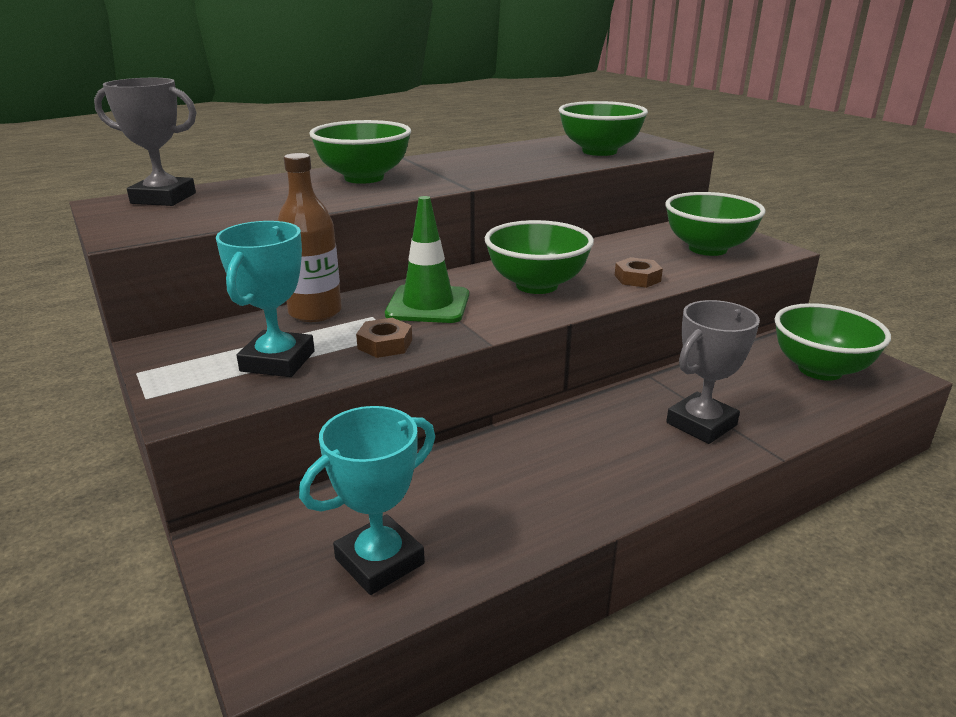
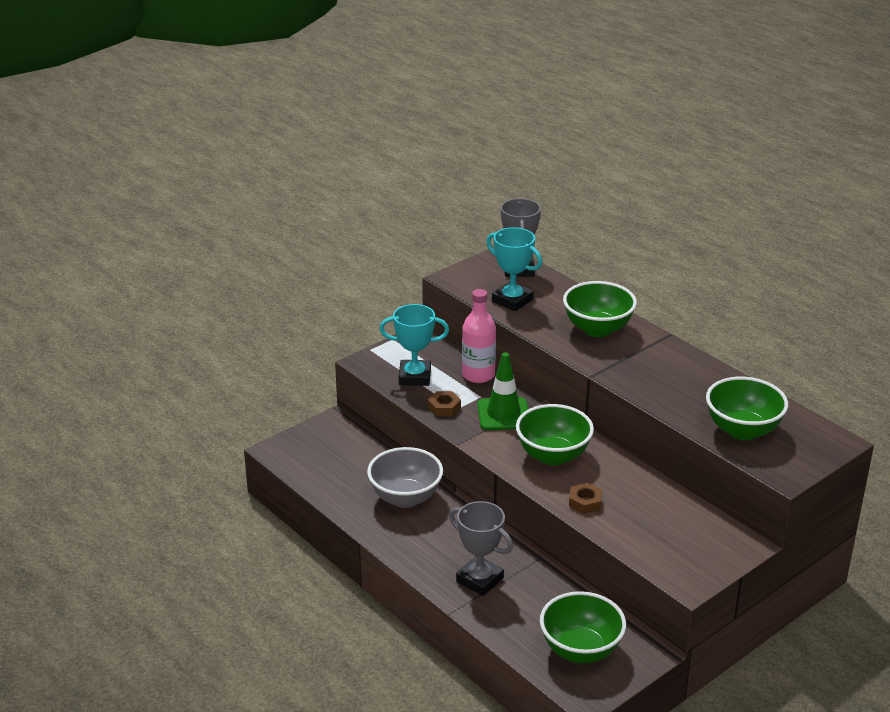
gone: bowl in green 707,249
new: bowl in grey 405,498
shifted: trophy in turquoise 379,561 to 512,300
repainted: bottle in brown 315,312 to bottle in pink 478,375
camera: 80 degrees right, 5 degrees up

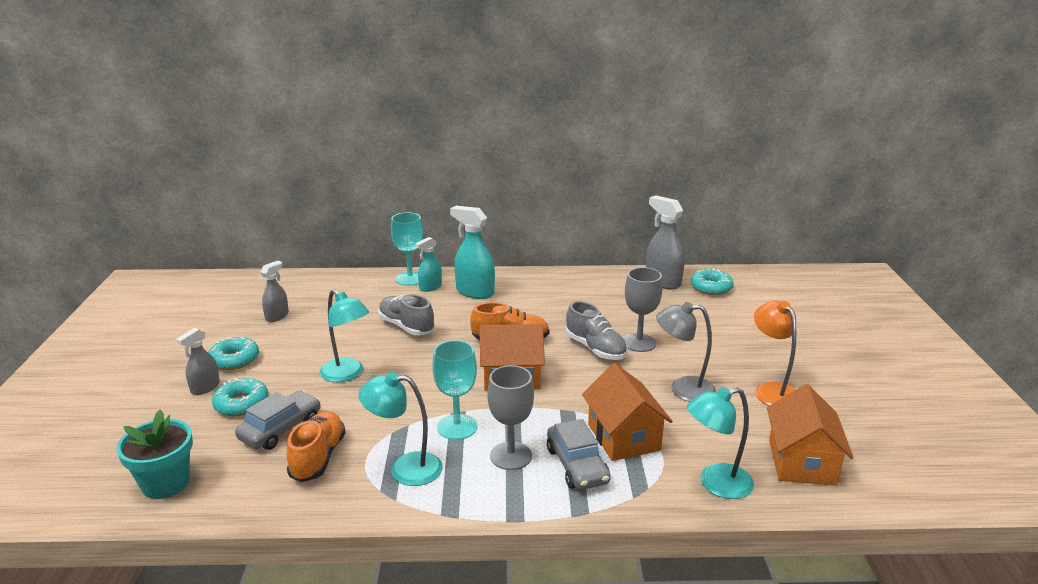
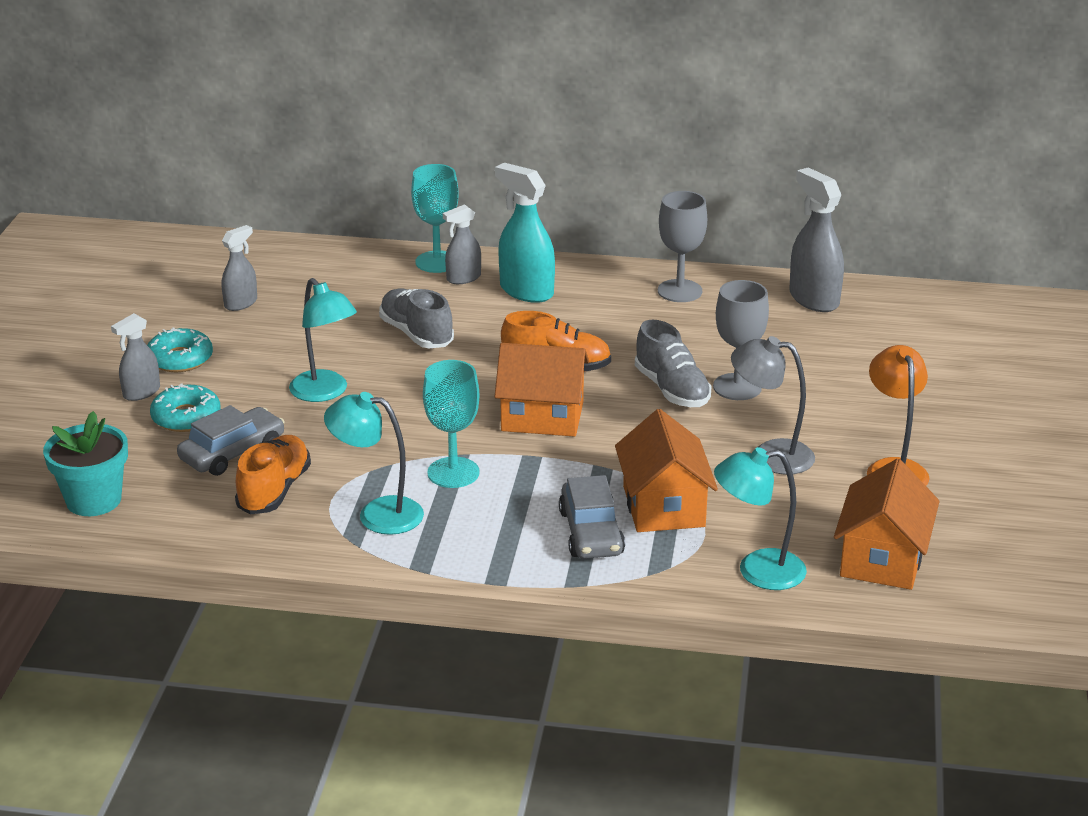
gone: donut in turquoise 711,287
shifted: goblet in grey 511,456 to 679,291
repainted: spray bottle in turquoise 430,287 to spray bottle in grey 463,278
camera: 10 degrees right, 5 degrees up

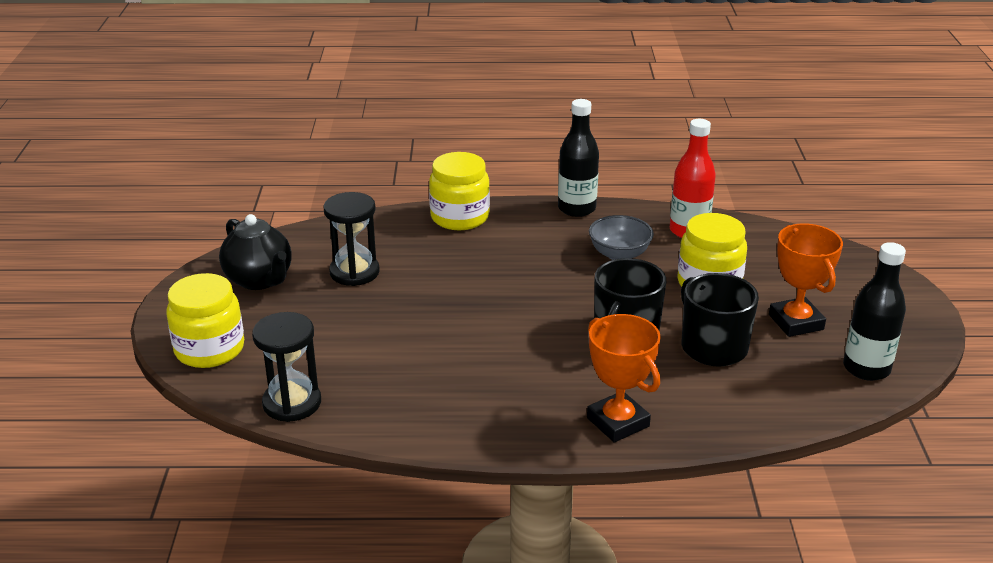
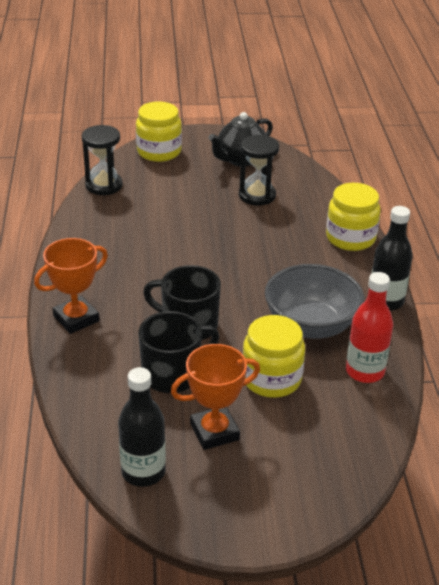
scaled: bowl in grey 619,254 = 311,325 x1.66
camera: 85 degrees right, 5 degrees up

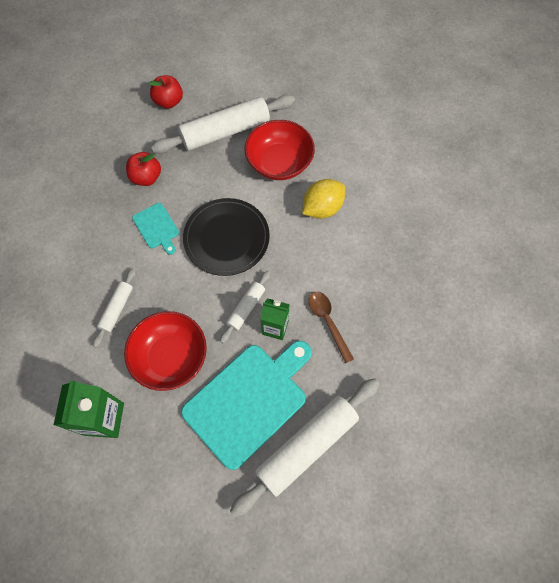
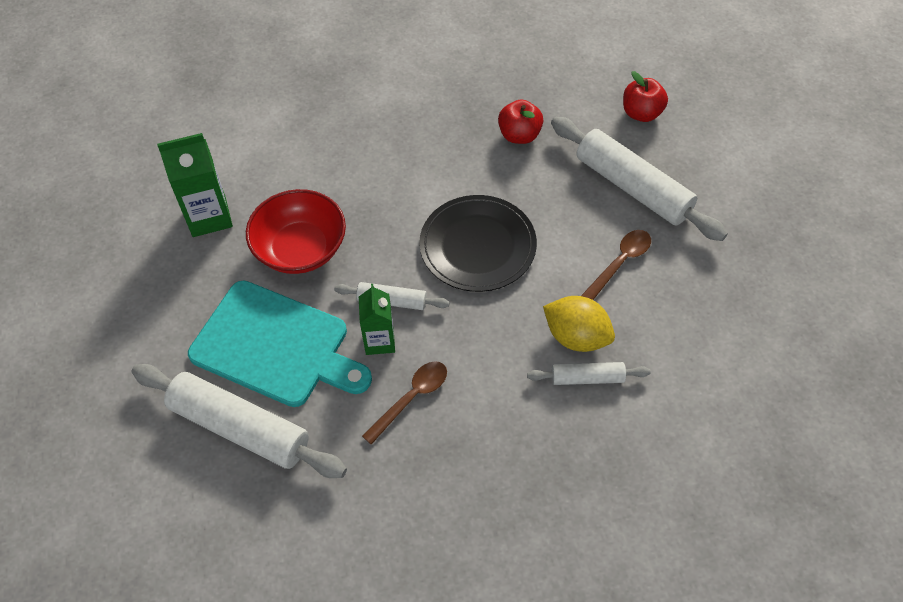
gone: cutting board in turquoise 157,227
shifted: rolling pin in white 117,309 to 587,378
swapped: bowl in red 279,162 to spoon in brown 620,263
camera: 70 degrees right, 10 degrees down

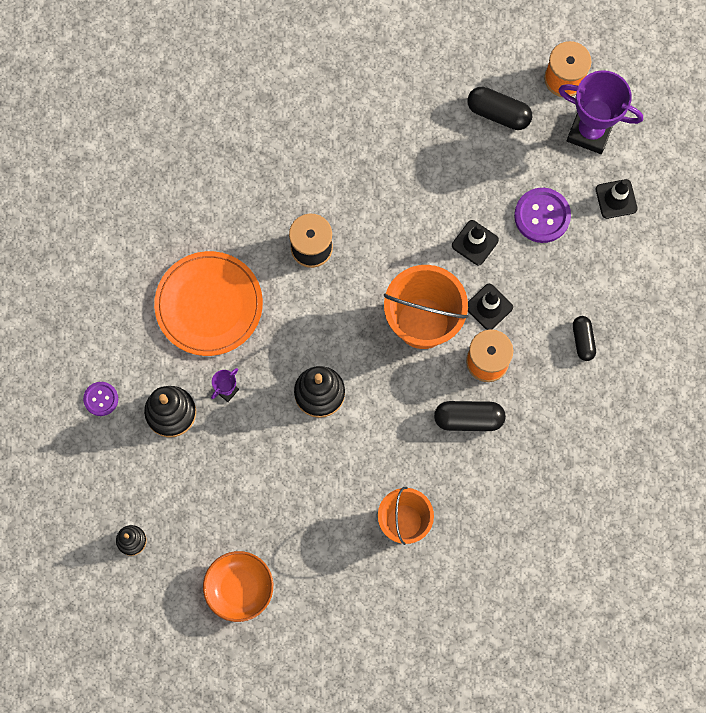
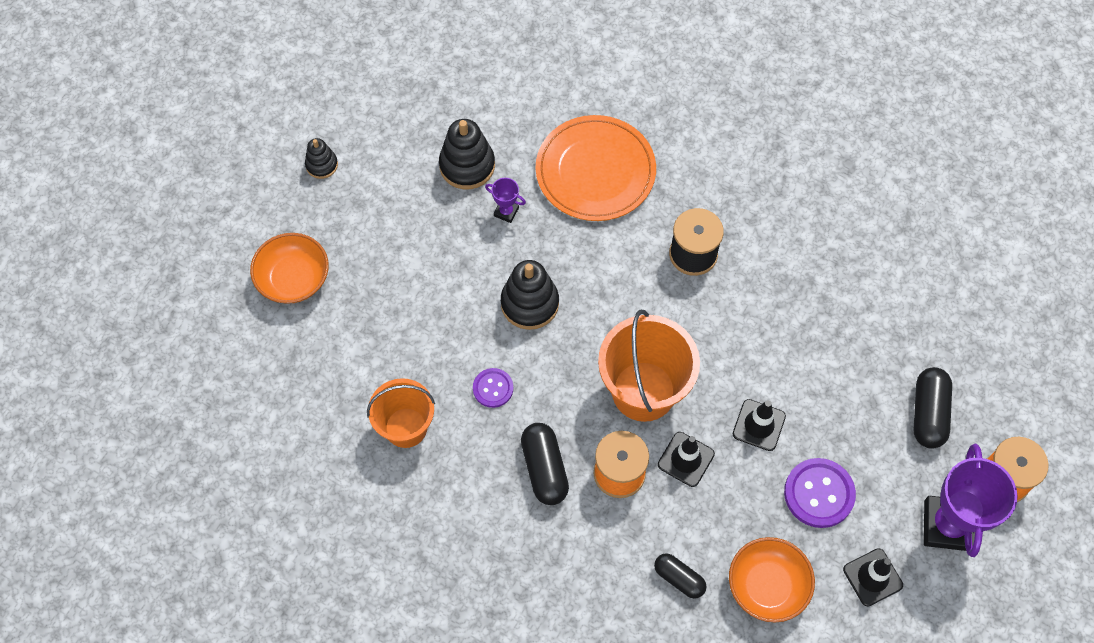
new: bowl in orange 767,585
shifted: button in purple 101,399 to 493,388
rotated: capsule in black 583,340 = 679,578 60 degrees clockwise
camera: 75 degrees right, 10 degrees down

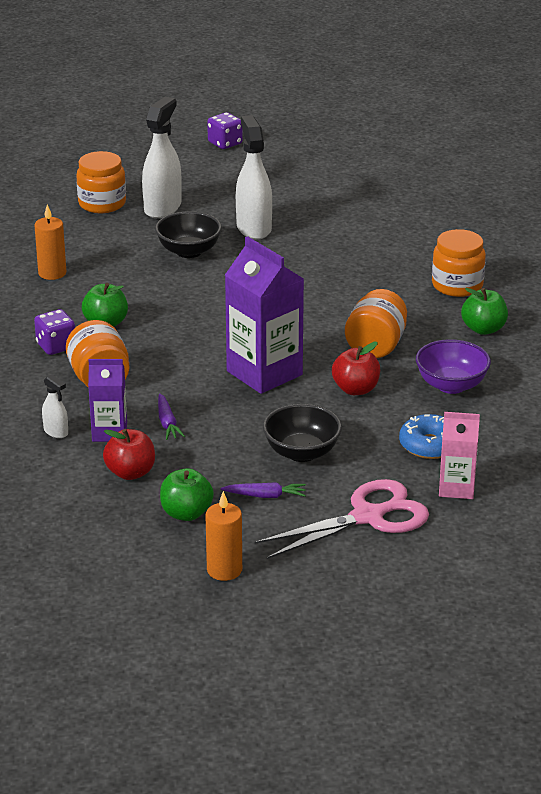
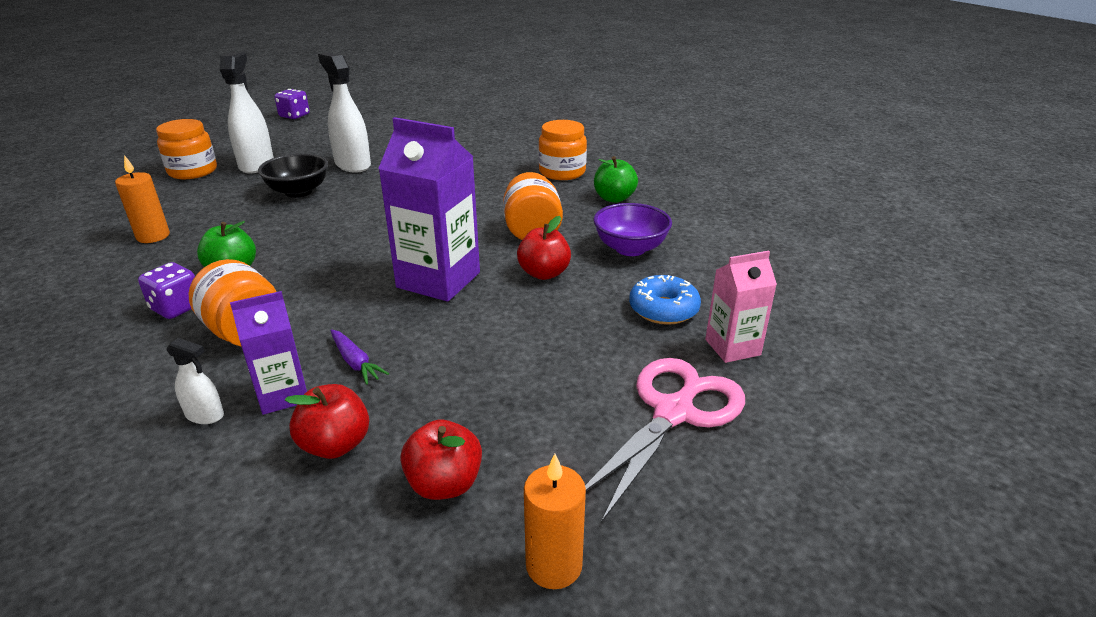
gone: carrot in purple 265,496; bowl in black 302,452
repainted: apple in green 186,513 to apple in red 444,484
camera: 25 degrees left, 0 degrees up

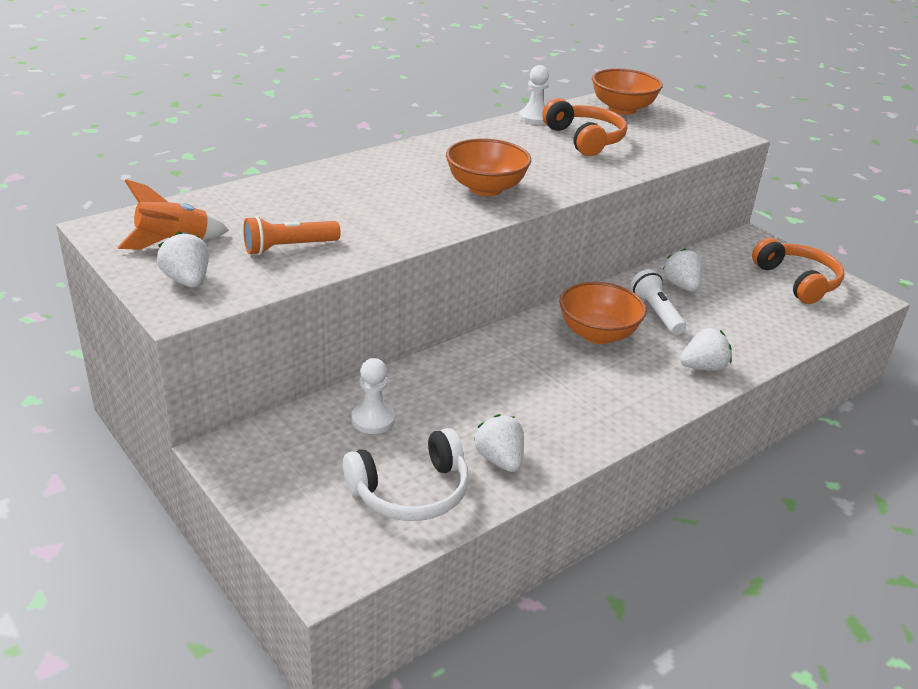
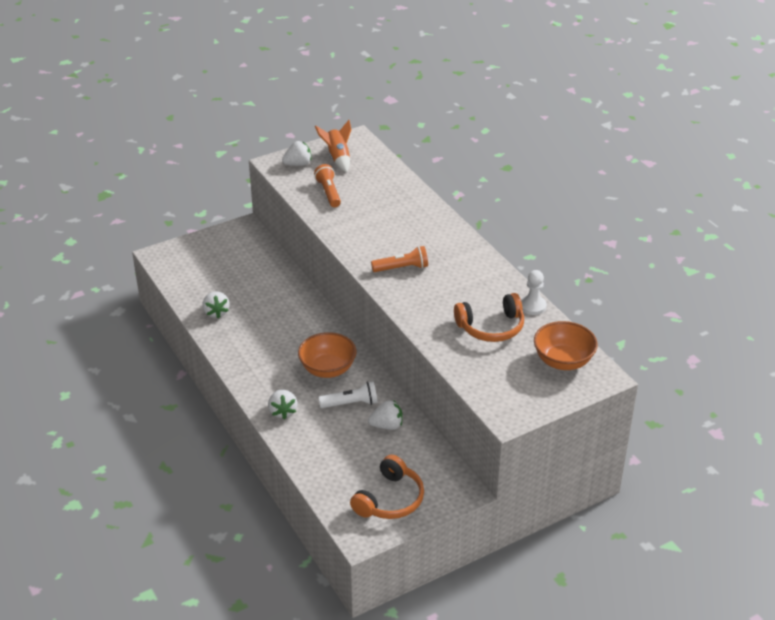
gone: headphones in white 411,491; pawn in white 373,419
swapped: bowl in orange 485,188 to flashlight in orange 402,268
rotated: strawberry in white 499,459 = 216,312 90 degrees clockwise; headphones in orange 797,281 = 390,499 45 degrees counterclockwise
camera: 100 degrees right, 5 degrees up

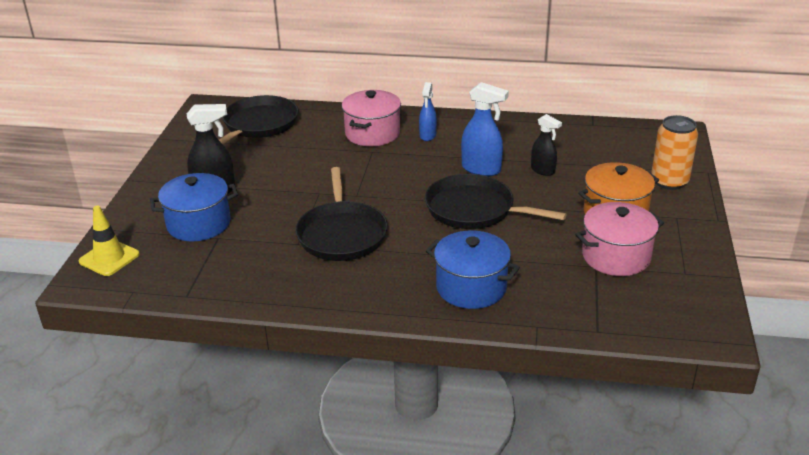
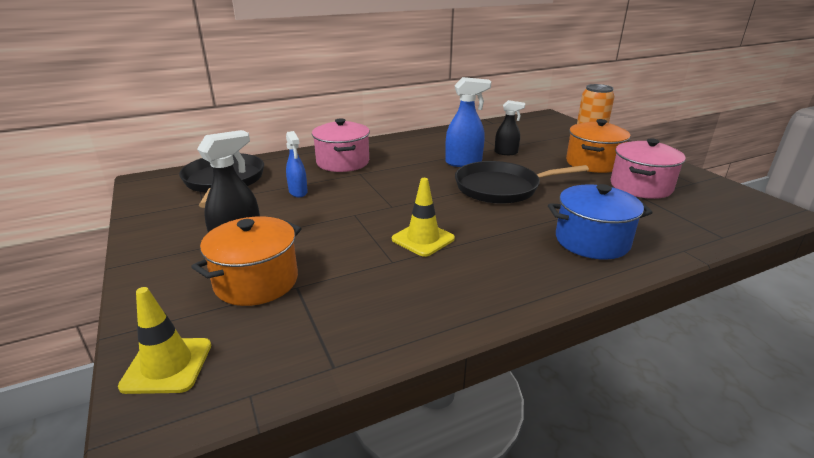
shifted: spray bottle in blue 427,136 to 298,192
swapped: pan in black 341,234 to traffic cone in yellow 423,239
repainted: pot in blue 199,224 to pot in orange 256,281
camera: 35 degrees left, 5 degrees down

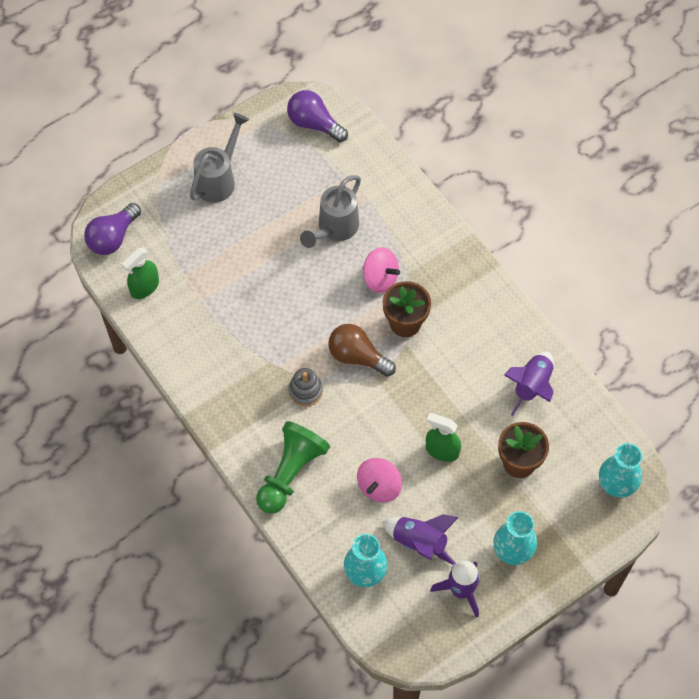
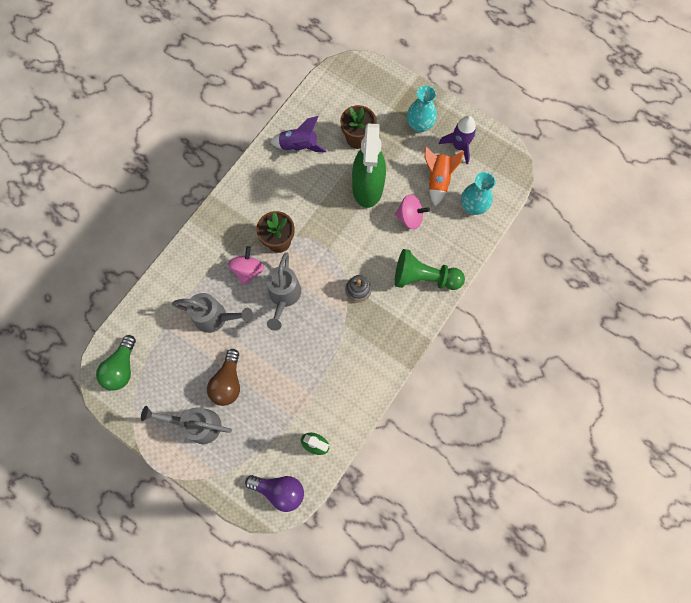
gone: vase in turquoise 616,484
new: watering can in grey 284,297
shifted: light bulb in brown 357,357 to 228,382
repainted: light bulb in purple 314,124 to light bulb in green 122,368; rocket in purple 420,542 to rocket in orange 438,180
scaled: spray bottle in green 442,450 = 368,187 x1.90
camera: 110 degrees left, 10 degrees up

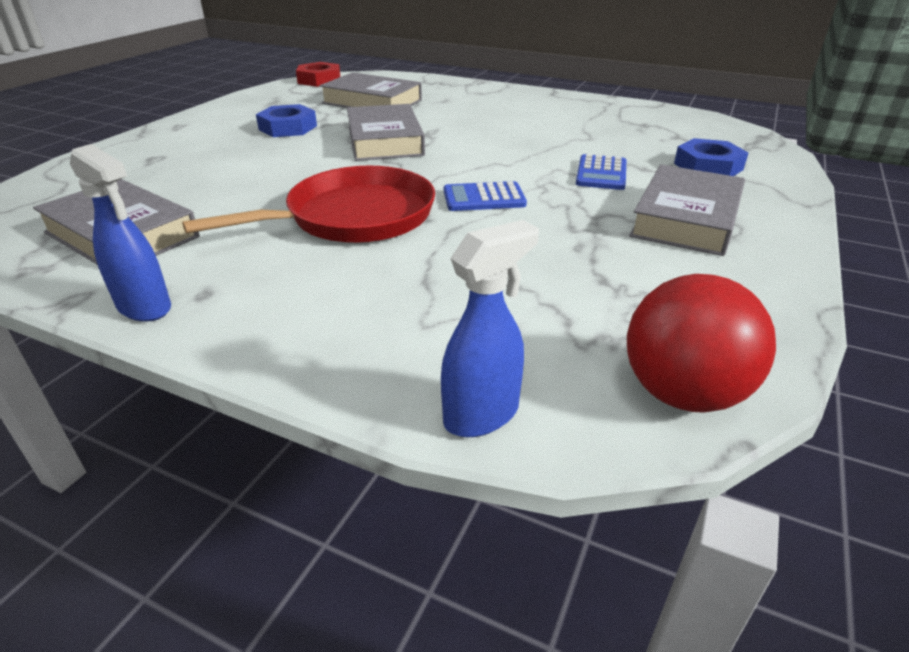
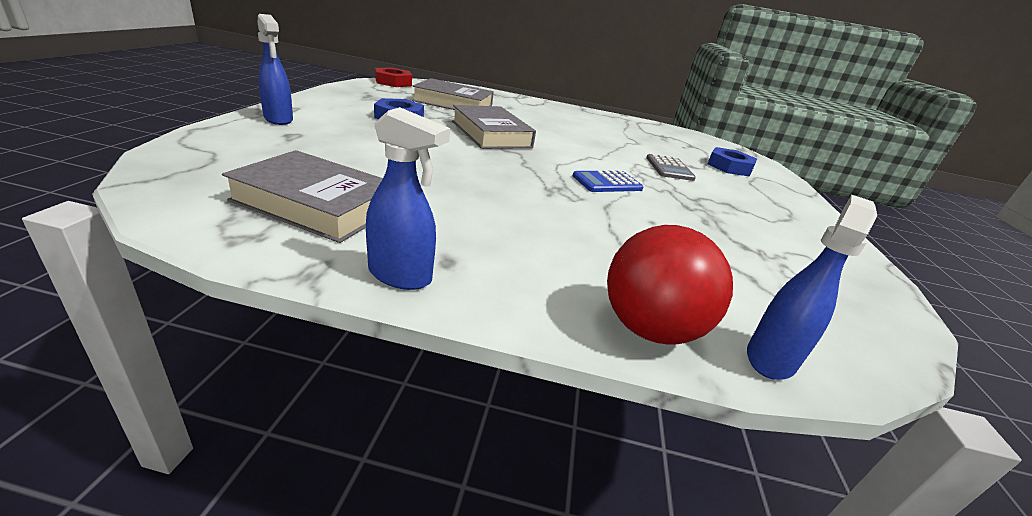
gone: pan in red 354,217; book in grey 686,218
new: spray bottle in blue 278,119
shifted: ball in red 682,393 to 649,328
repainted: calculator in blue 601,173 to calculator in grey 669,168
camera: 20 degrees left, 5 degrees down

